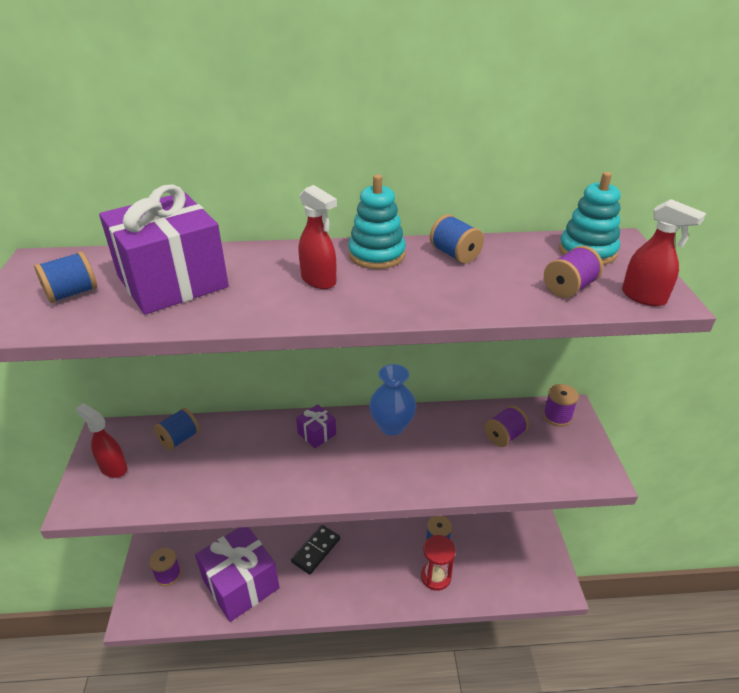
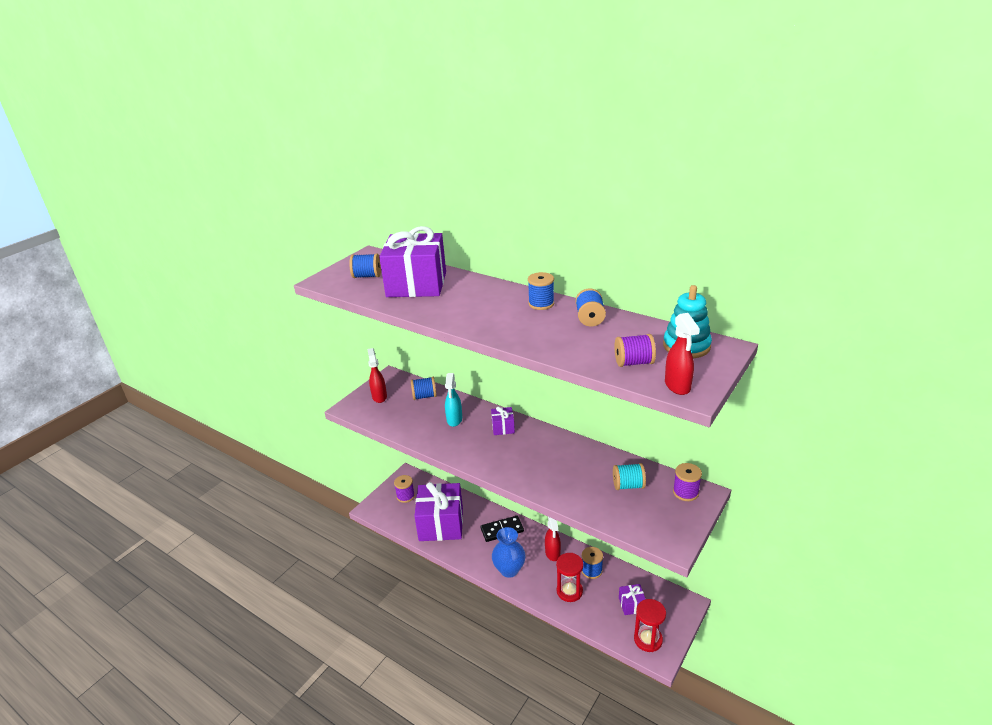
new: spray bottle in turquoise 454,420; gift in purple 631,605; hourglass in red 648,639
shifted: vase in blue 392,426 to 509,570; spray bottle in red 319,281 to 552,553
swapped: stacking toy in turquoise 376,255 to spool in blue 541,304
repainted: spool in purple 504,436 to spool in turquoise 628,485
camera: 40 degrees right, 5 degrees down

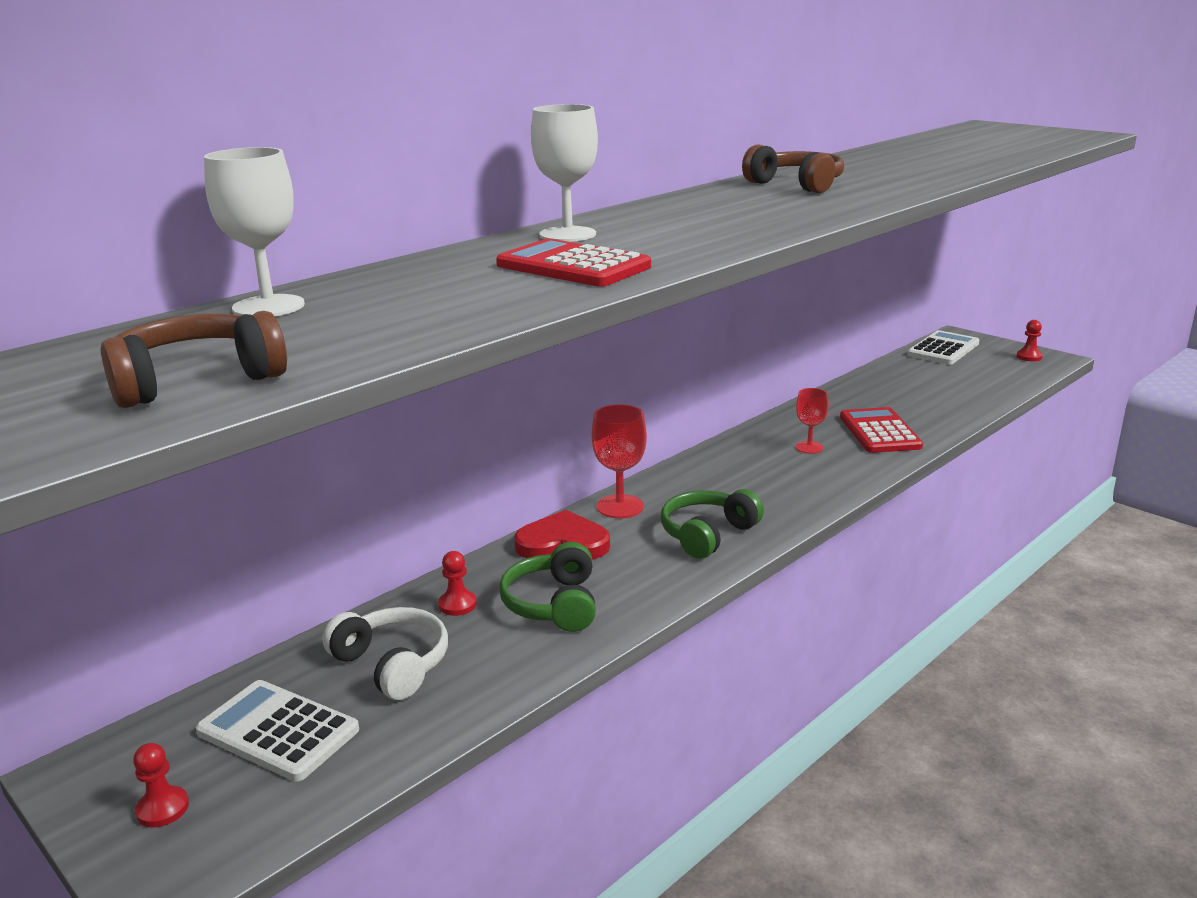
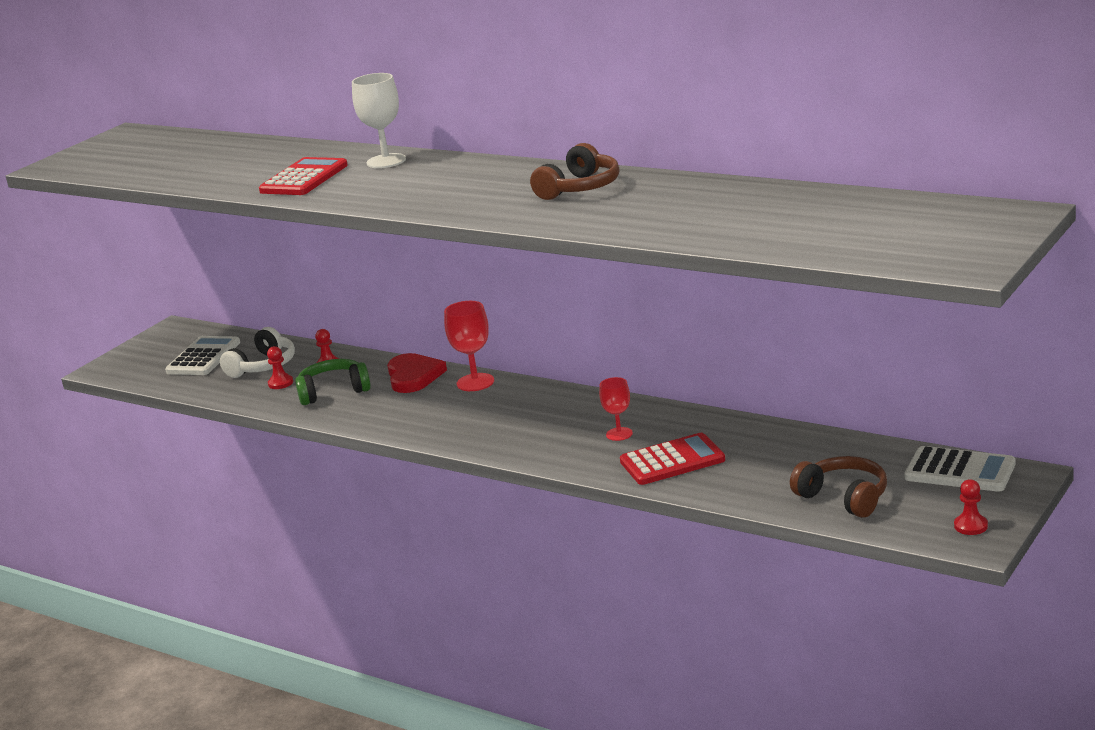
gone: goblet in white 268,307; headphones in green 707,534
shifted: pawn in red 162,808 to 280,383; headphones in brown 196,381 to 844,497
camera: 80 degrees right, 0 degrees up

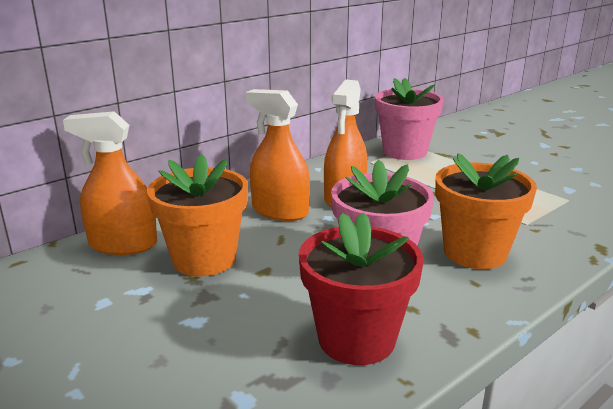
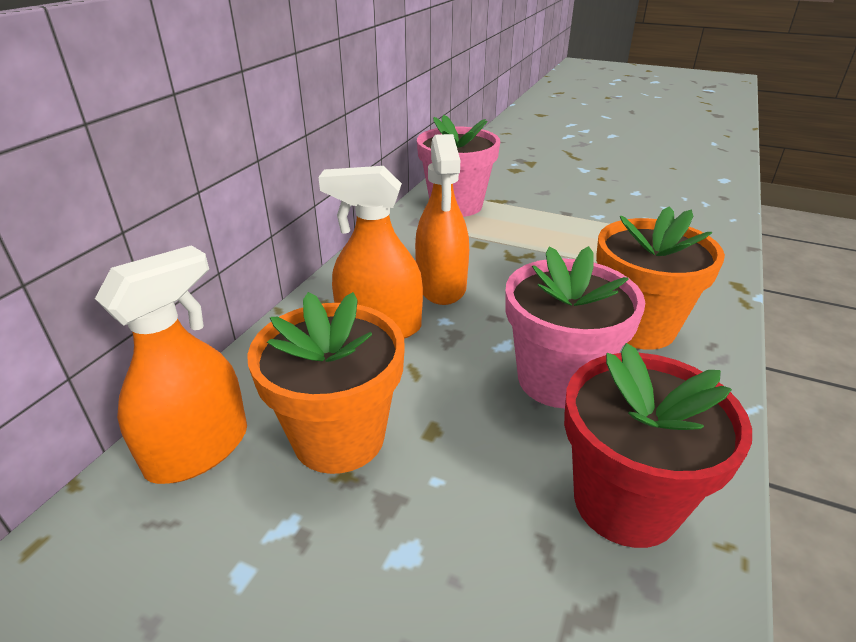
rotated: spray bottle in orange 123,244 = 198,449 150 degrees clockwise
camera: 25 degrees left, 10 degrees up

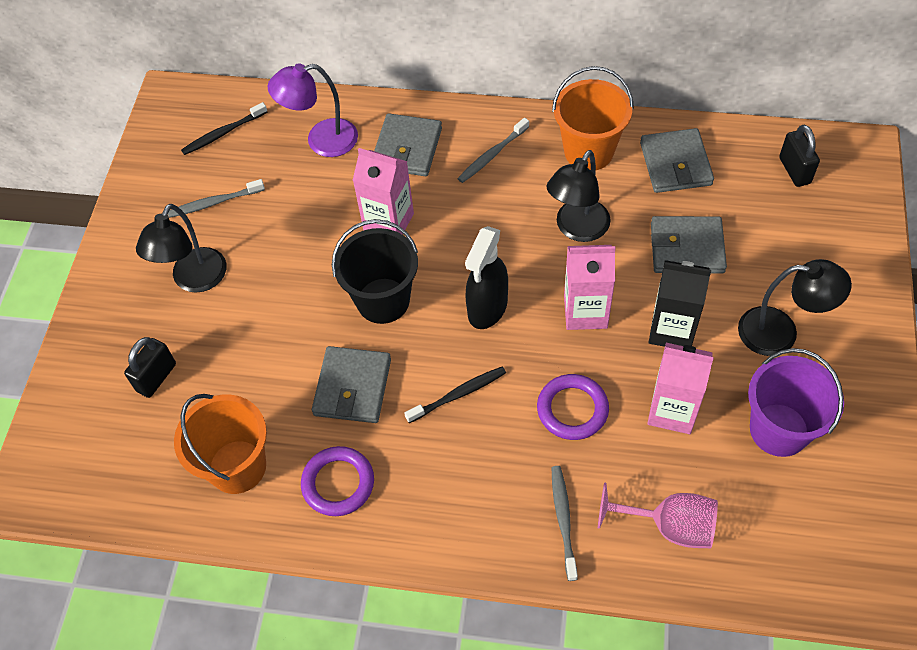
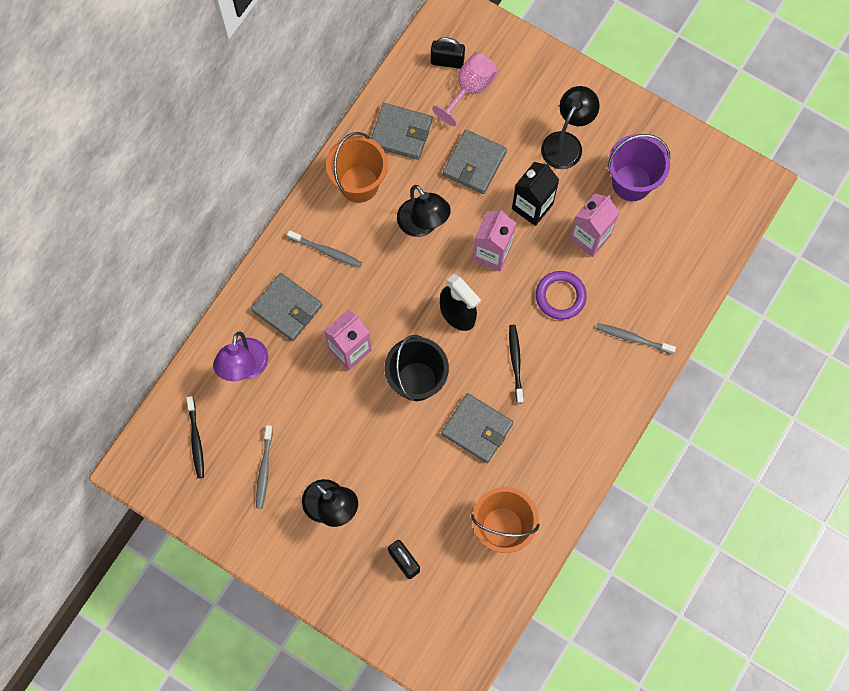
gone: ring in purple 338,483
shifted: goblet in pink 669,526 to 470,89
rotated: toothbrush in grey 492,155 = 326,251 45 degrees counterclockwise
camera: 70 degrees left, 15 degrees up

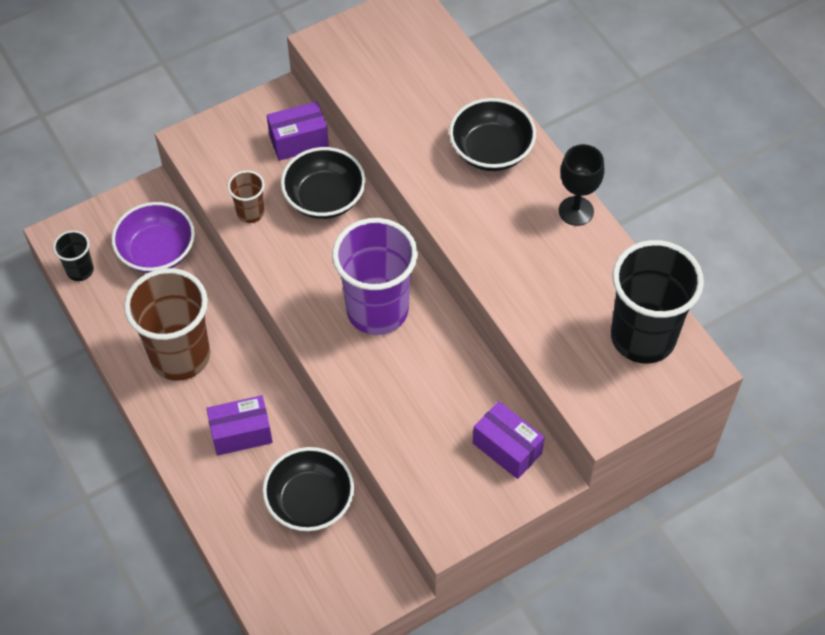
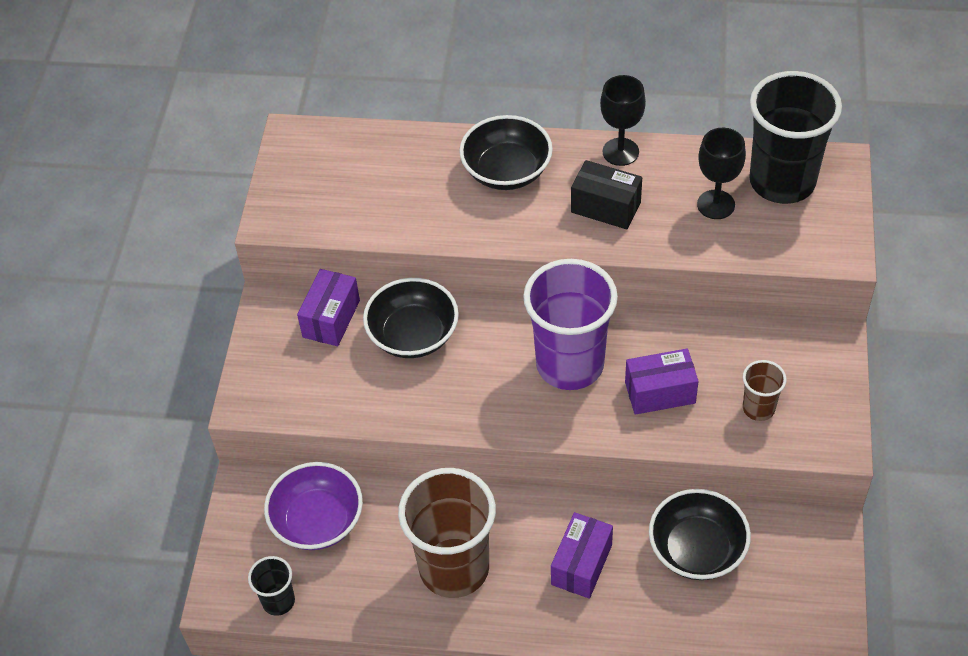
new: box in black 605,207; goblet in black 716,204
shifted: box in purple 507,448 to 660,392; cup in brown 250,213 to 758,408
camera: 50 degrees left, 5 degrees down

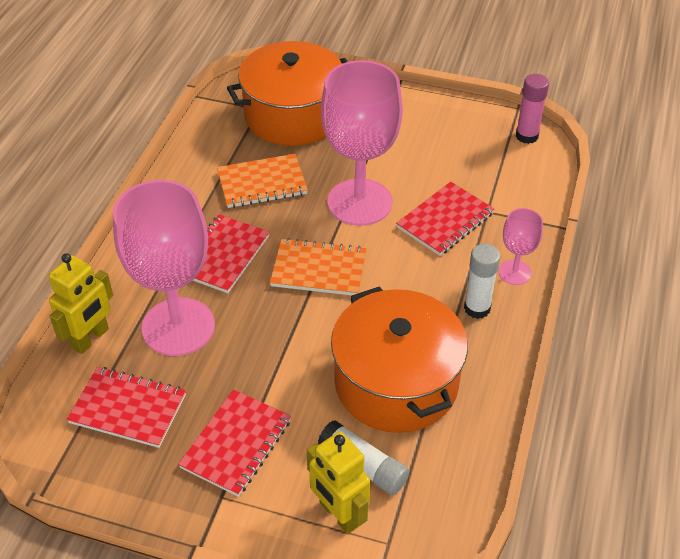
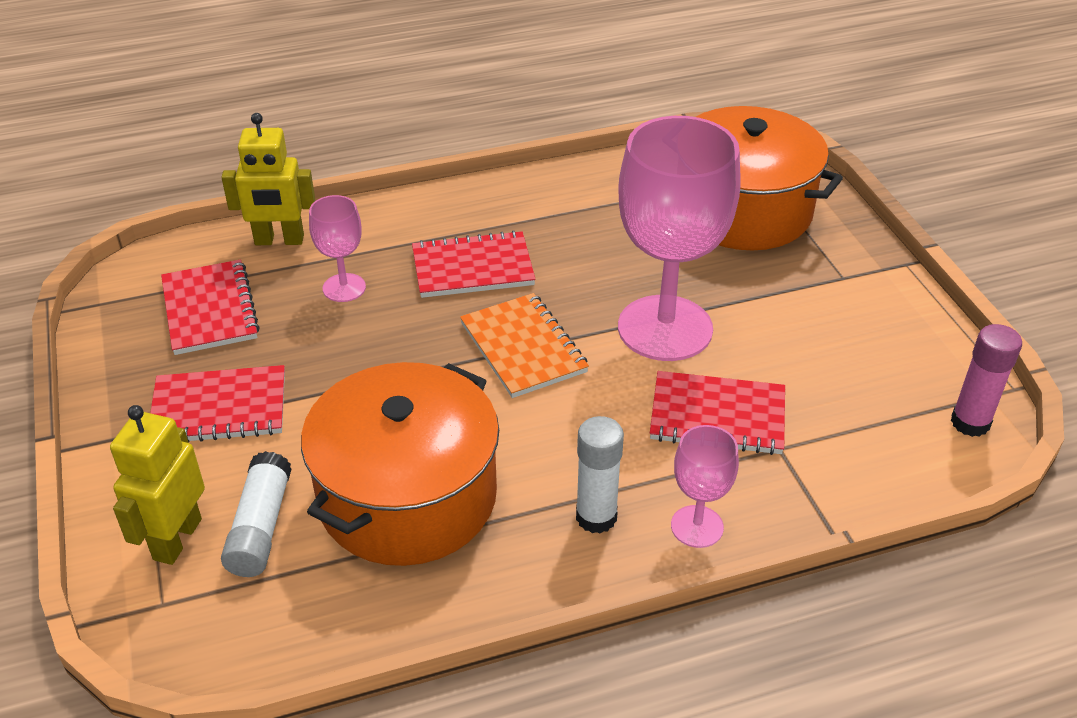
gone: notebook in orange 262,183
scaled: goblet in pink 178,327 = 344,288 x0.47
camera: 55 degrees right, 5 degrees down

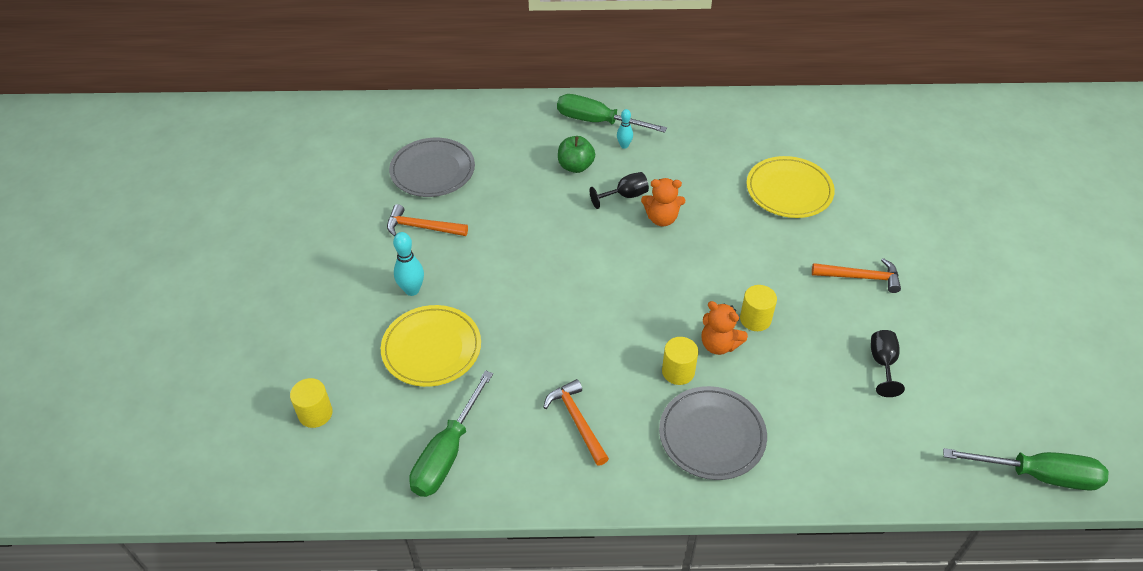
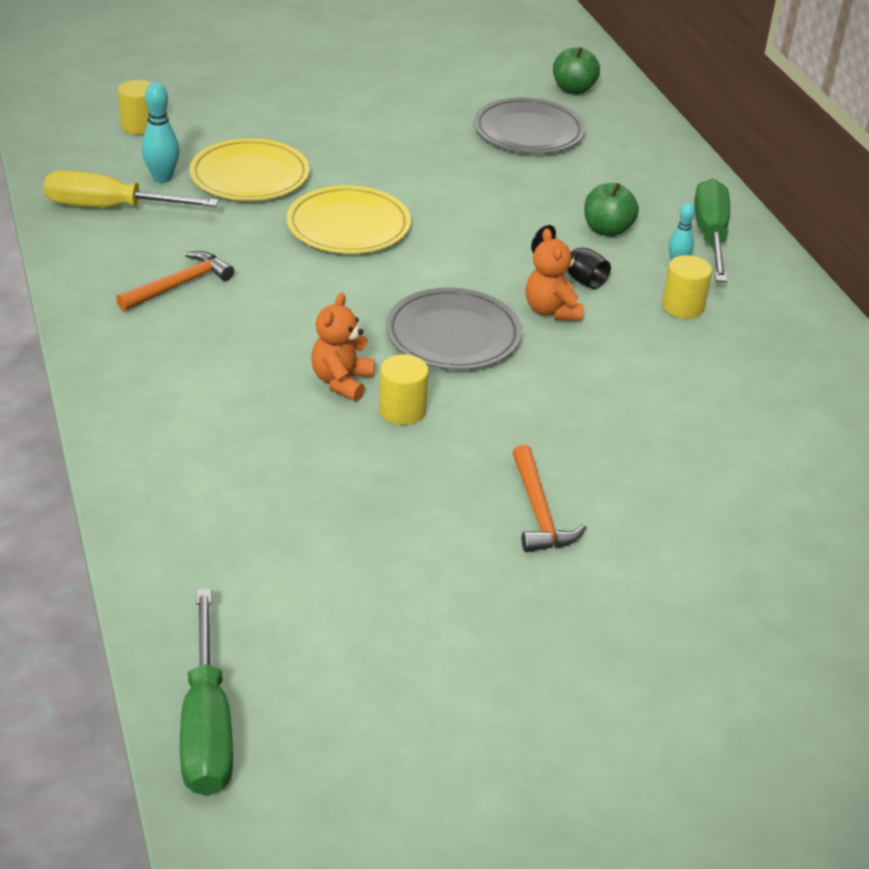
gone: hammer in orange 421,227; goblet in black 882,363
new: apple in green 573,89
shifted: bowling pin in turquoise 412,290 to 162,178; plate in yellow 789,190 to 348,226; plate in grey 712,435 to 453,335; cylinder in yellow 678,371 to 682,307
repainted: screwdriver in green 447,453 to screwdriver in yellow 110,208
camera: 70 degrees right, 10 degrees down

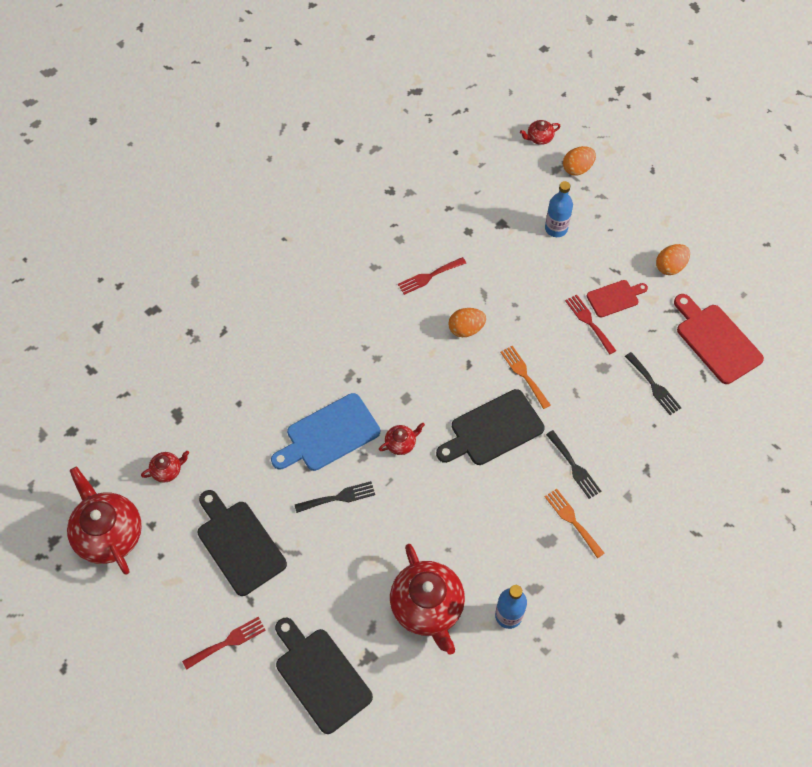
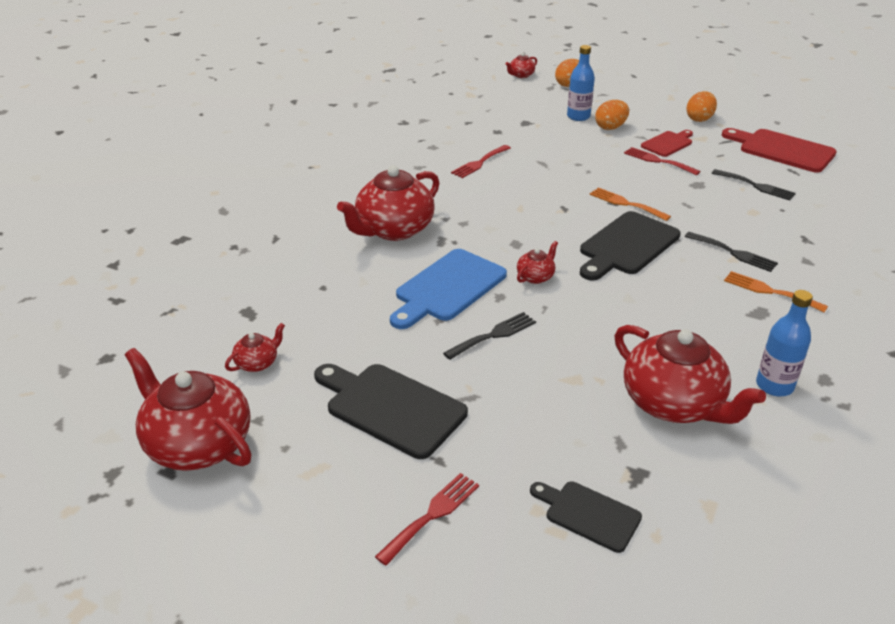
new: teapot in red 394,230
shifted: egg in orange 466,329 to 610,127
scaled: cutting board in black 321,676 = 589,514 x0.59
camera: 20 degrees left, 25 degrees down

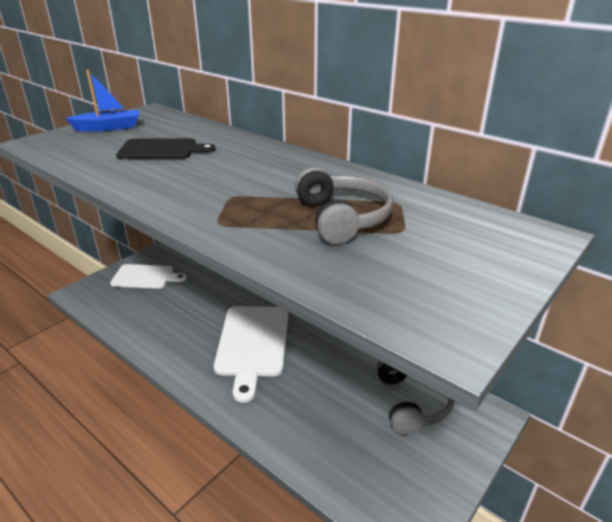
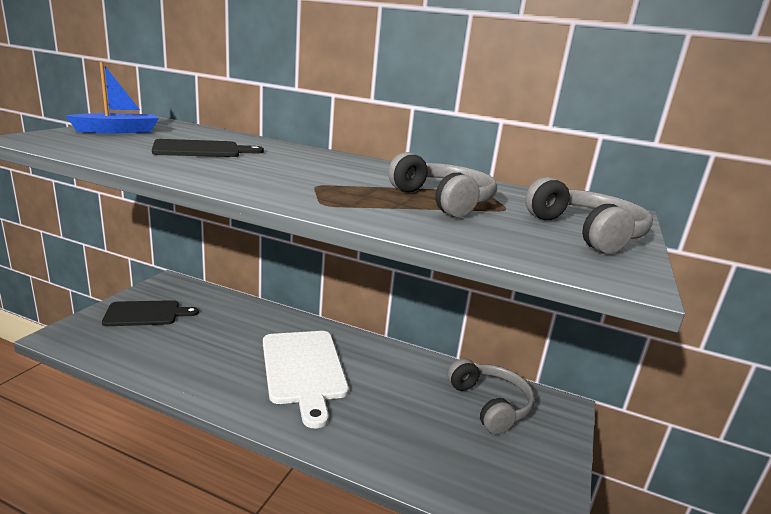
new: headphones in grey 586,232
repainted: cutting board in white 145,277 to cutting board in black 146,314
camera: 20 degrees left, 10 degrees down

